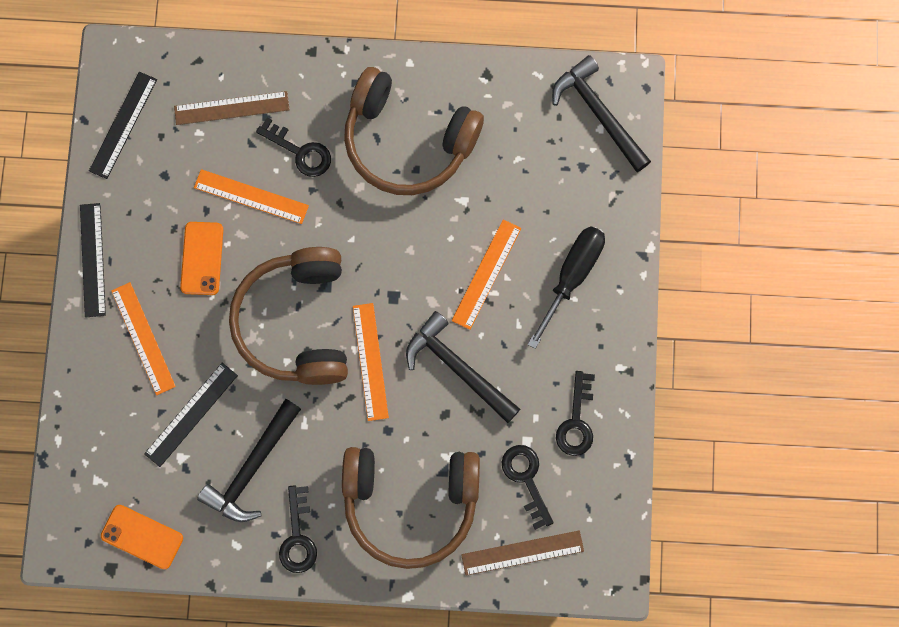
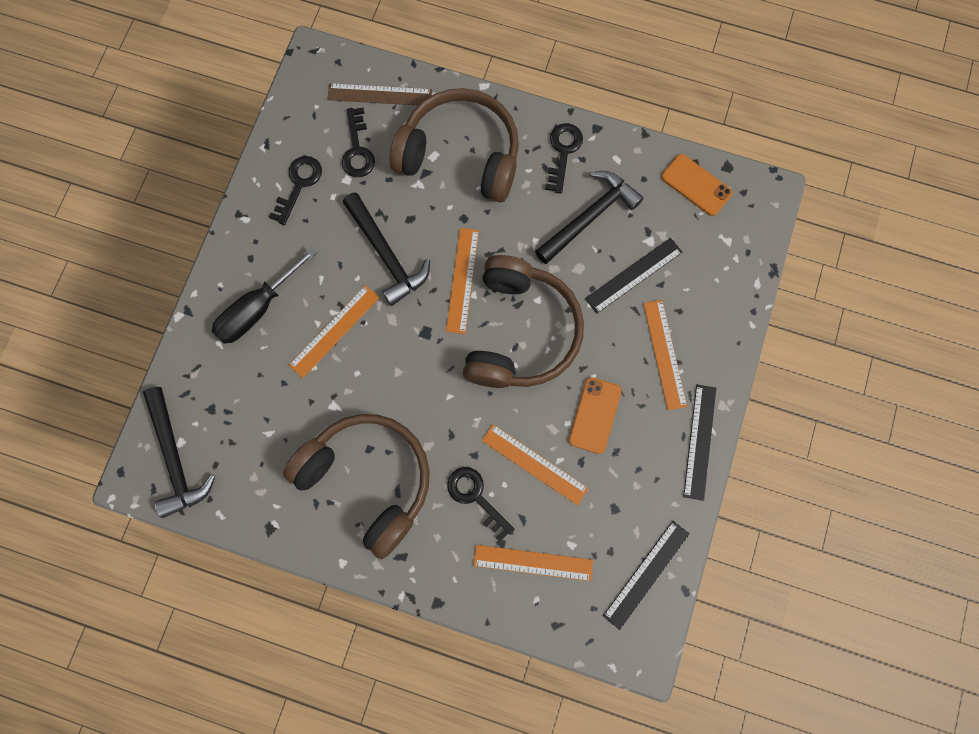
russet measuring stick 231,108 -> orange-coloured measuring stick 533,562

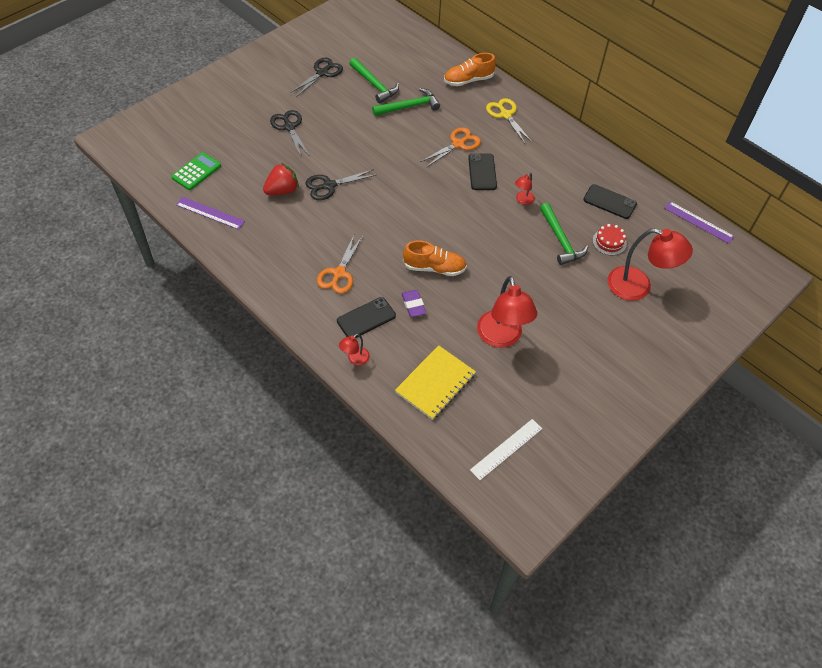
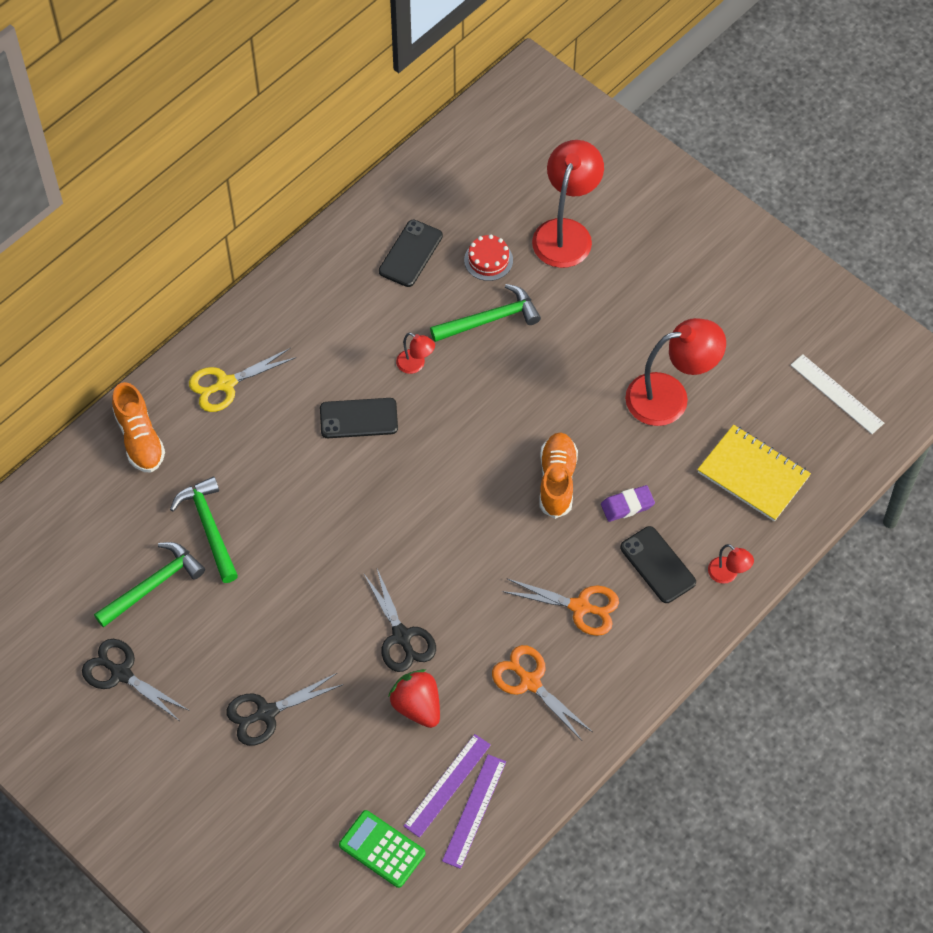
orange-coloured shears 458,144 -> orange-coloured shears 530,682, moved
violet measuring stick 698,222 -> violet measuring stick 447,785, moved

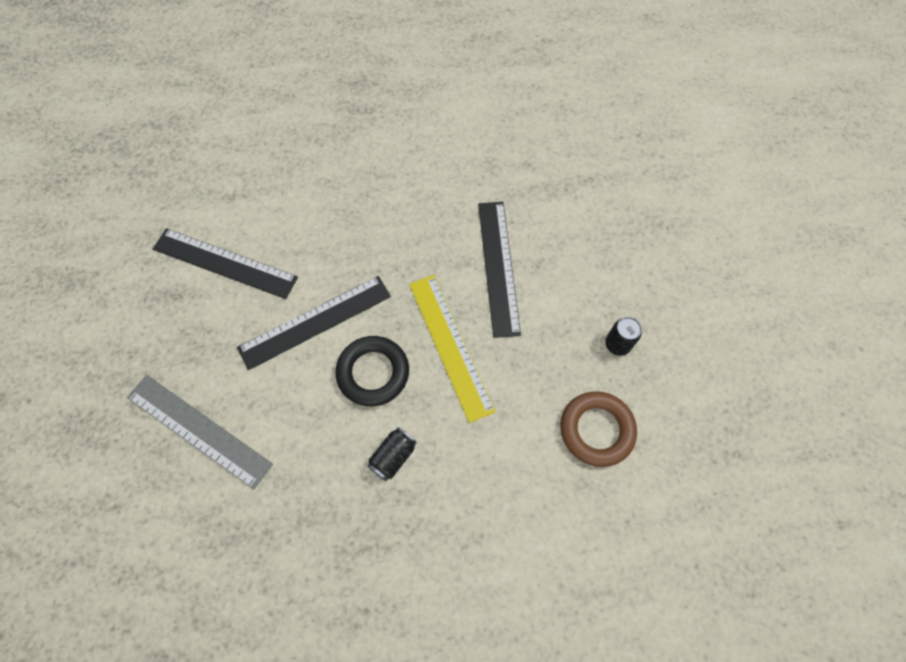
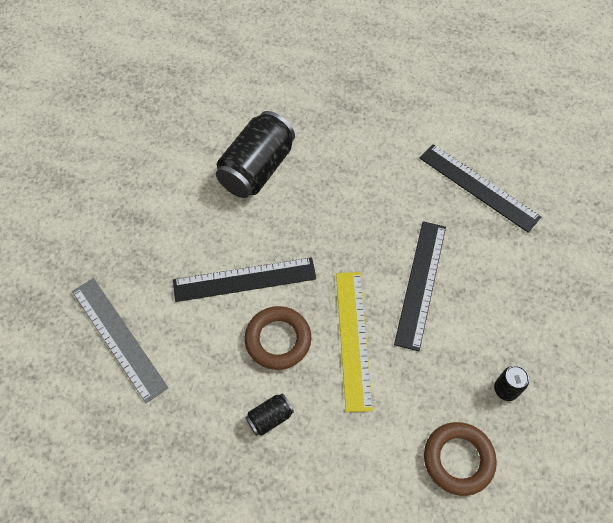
jet-black measuring stick 225,263 -> jet-black measuring stick 478,187, moved
jet-black hoop 373,373 -> russet hoop 278,340
none -> jet-black tin 257,169

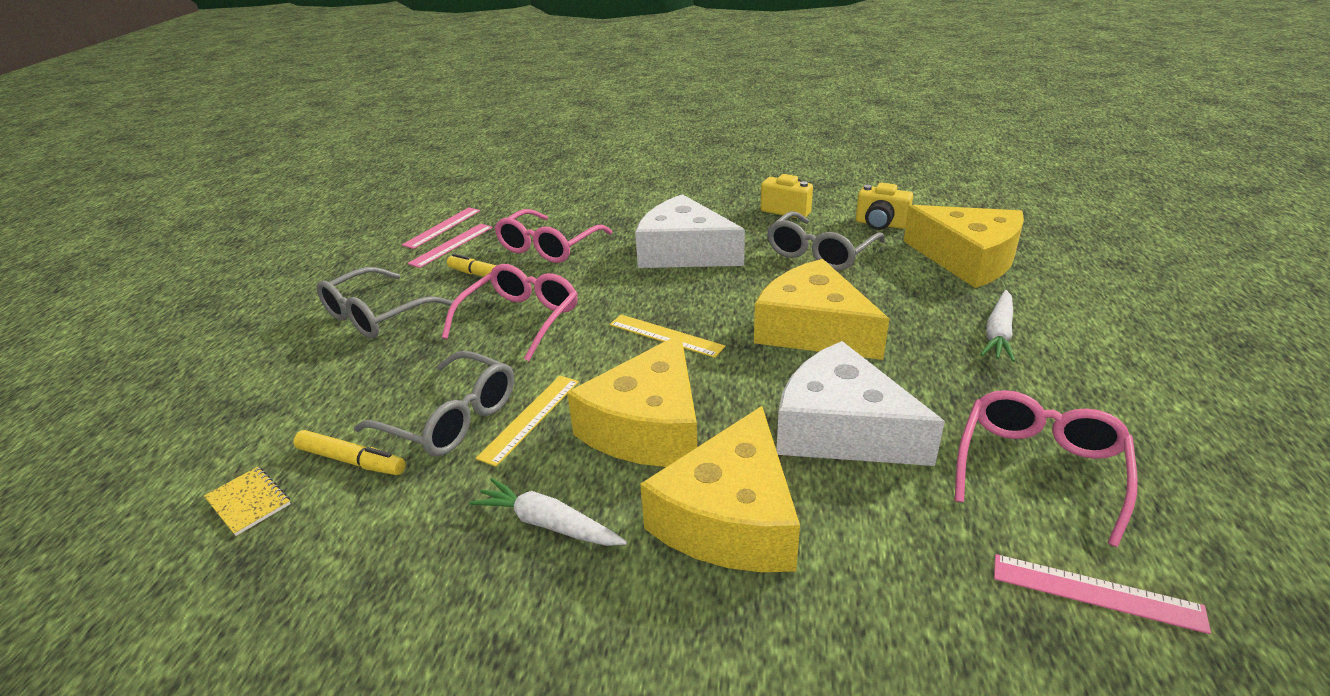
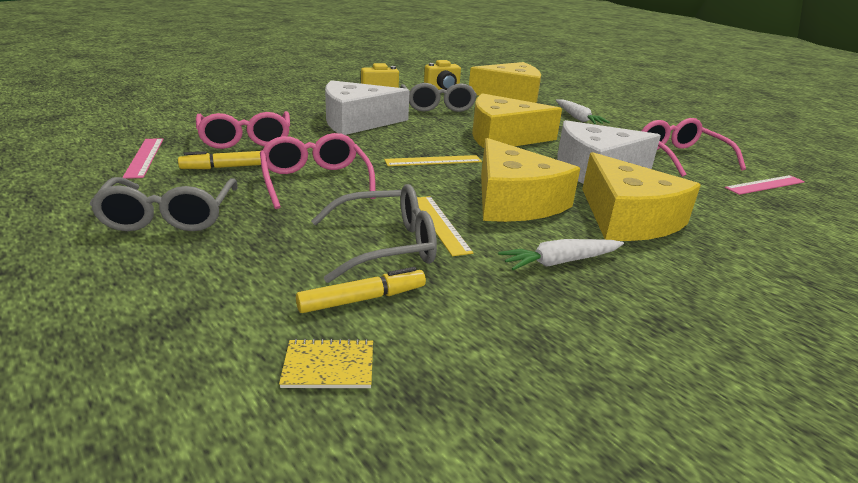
rosy measuring stick 442,227 -> none

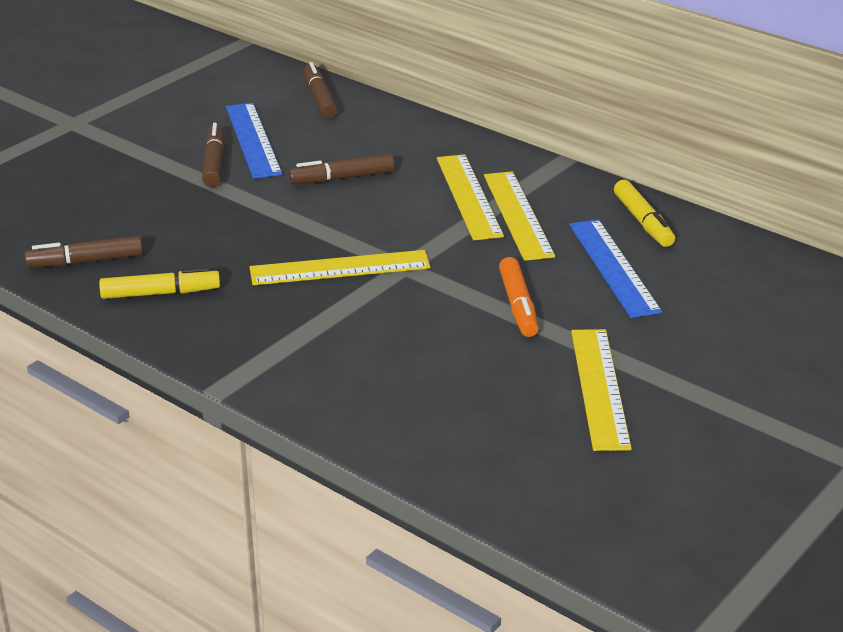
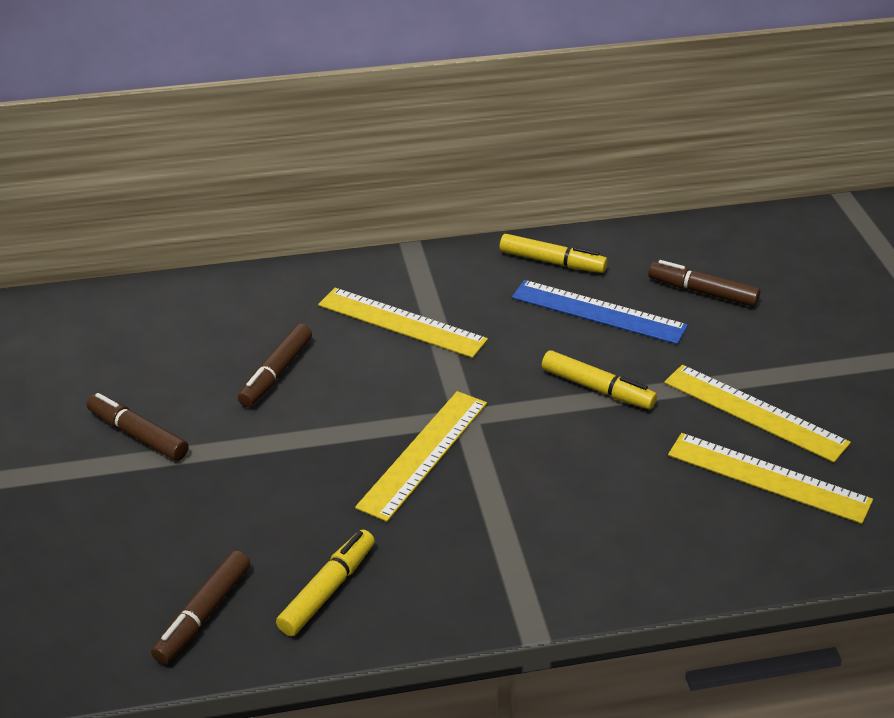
russet marker 319,98 -> russet marker 703,292, moved
blue measuring stick 253,140 -> none
golden measuring stick 518,215 -> golden measuring stick 768,477, moved
orange-coloured marker 518,305 -> golden marker 597,388

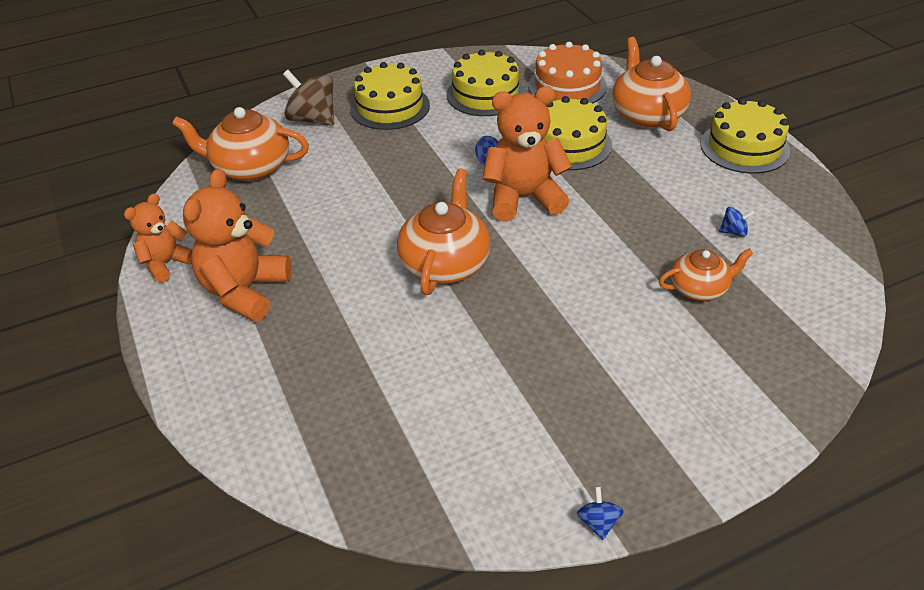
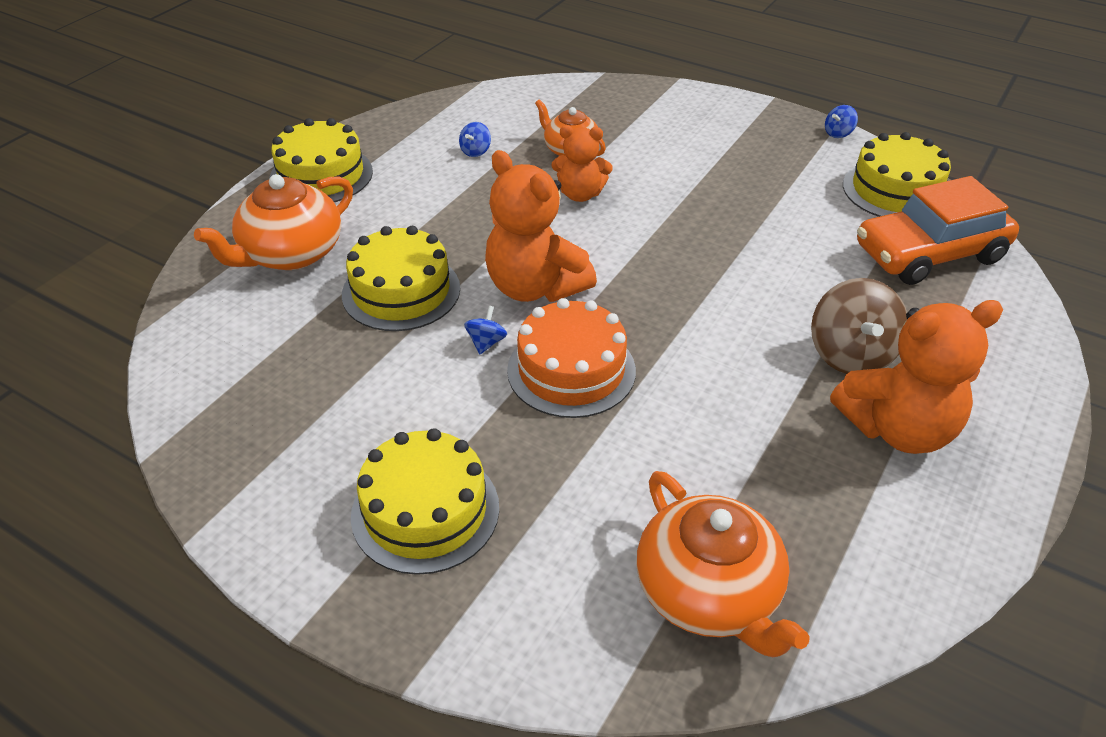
orange-coloured gateau 567,86 -> orange-coloured gateau 571,370, moved
golden gateau 485,94 -> golden gateau 895,190, moved
russet toy top 313,119 -> russet toy top 850,354, moved
orange-coloured teapot 445,263 -> none
orange-coloured teddy 166,263 -> orange-coloured teddy 580,194, moved
blue toy top 733,232 -> blue toy top 475,151, 120 degrees counterclockwise
none -> orange-coloured car 929,254

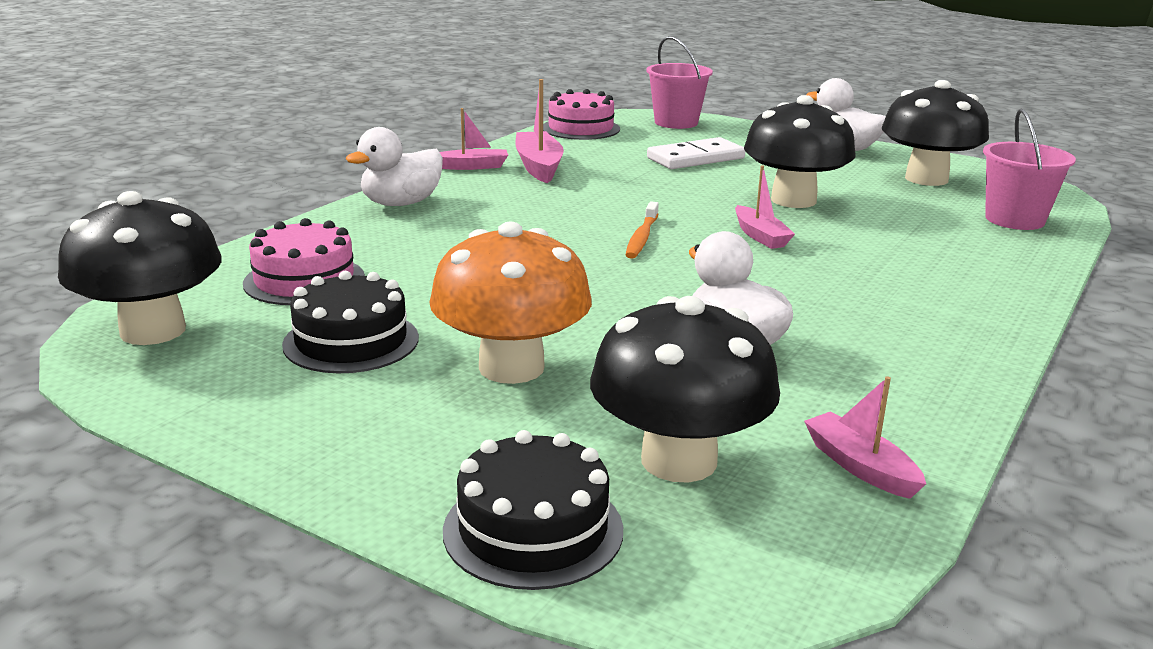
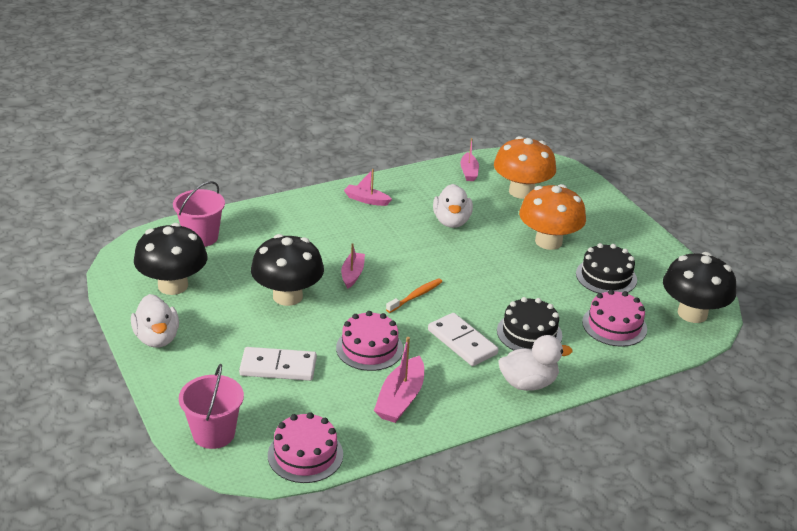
rosy boat 472,166 -> rosy boat 366,200, moved
jet-black fungus 678,460 -> orange-coloured fungus 521,191
jet-black gateau 533,530 -> jet-black gateau 529,333, moved
none -> rosy gateau 369,348
none -> white domino piece 462,342

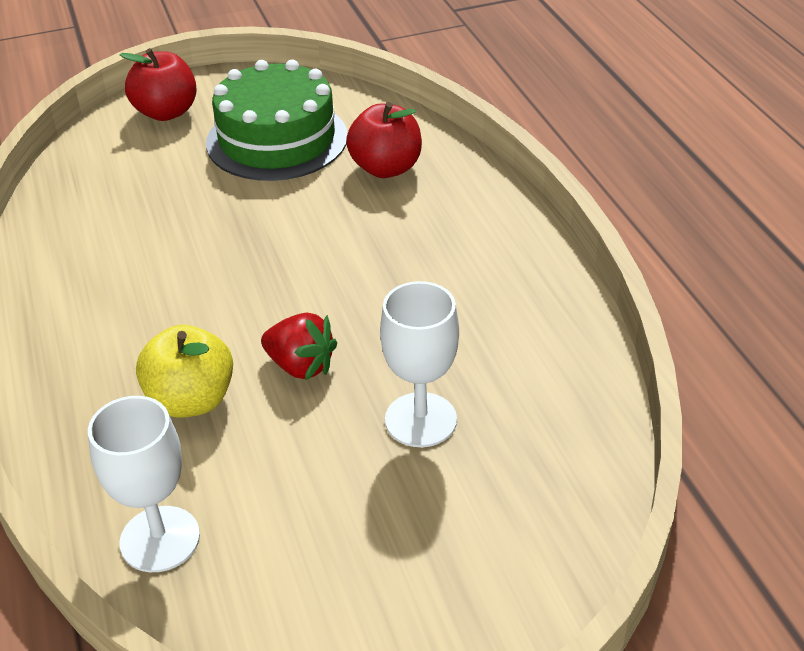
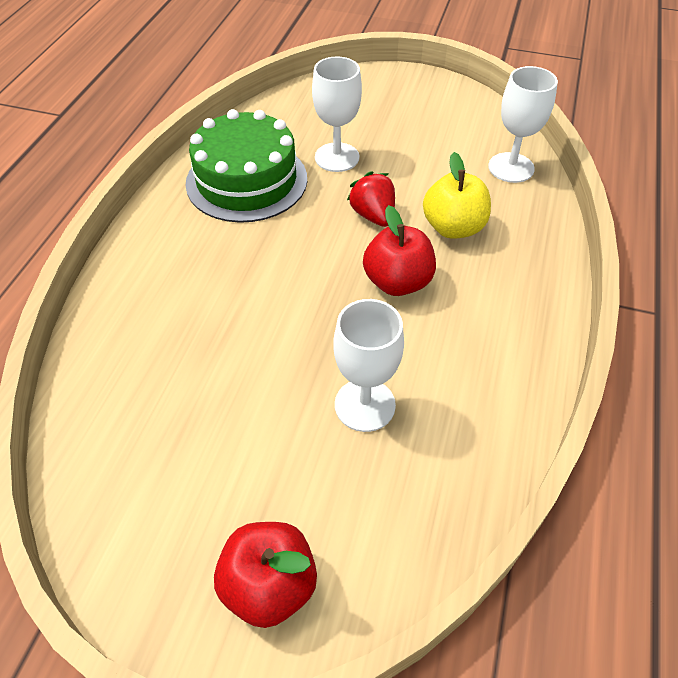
leaf-green gateau 277,139 -> leaf-green gateau 247,181, moved
red apple 386,168 -> red apple 397,282, moved
none -> white wine glass 365,405

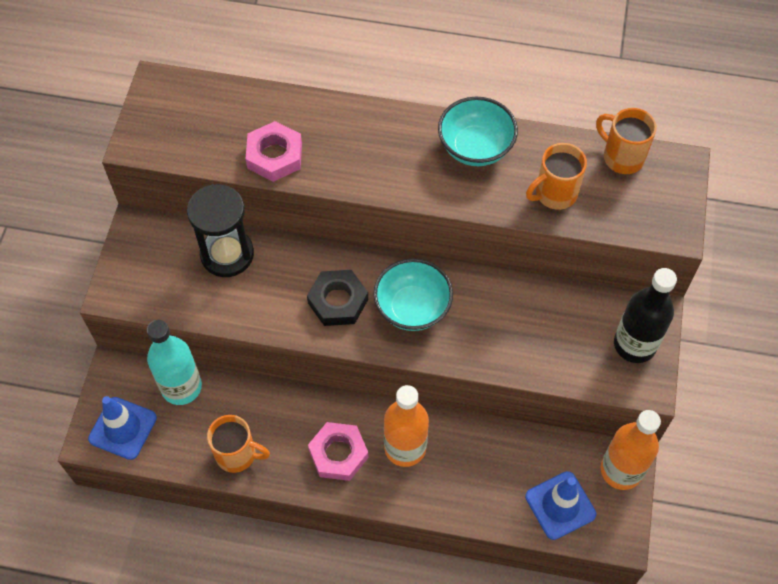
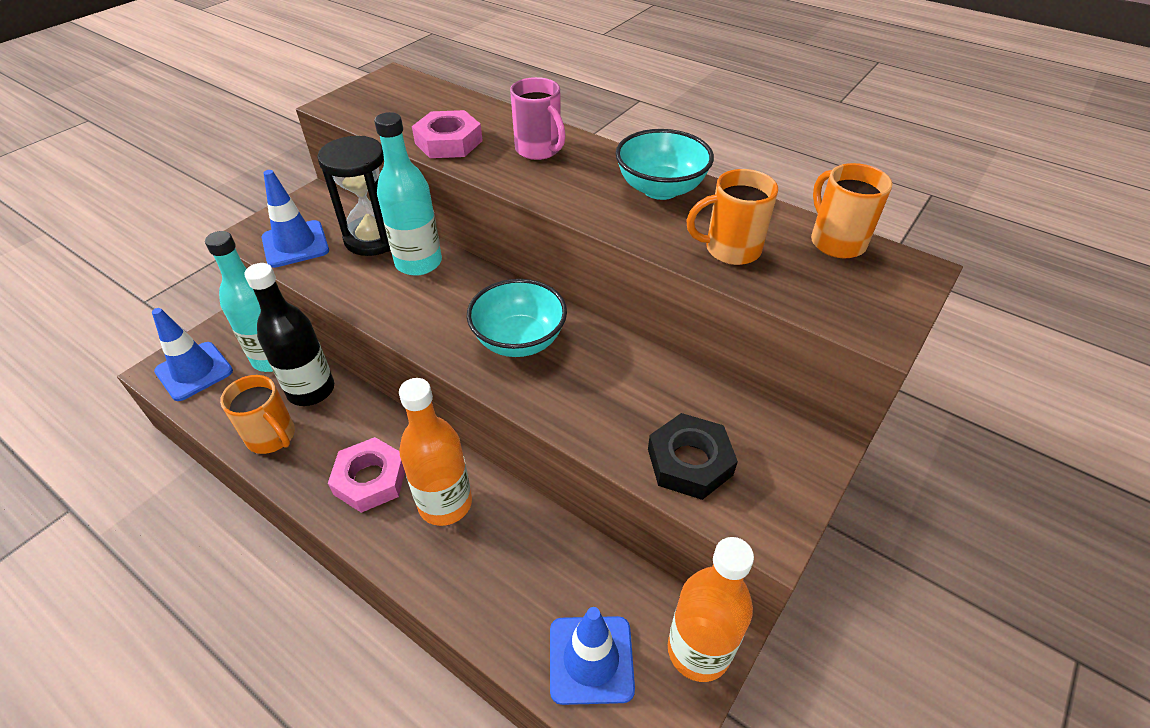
jet-black bottle 634,344 -> jet-black bottle 311,390, moved
jet-black nut 338,301 -> jet-black nut 689,462, moved
none -> rosy mug 539,150
none -> teal bottle 418,263
none -> blue safety cone 295,244

